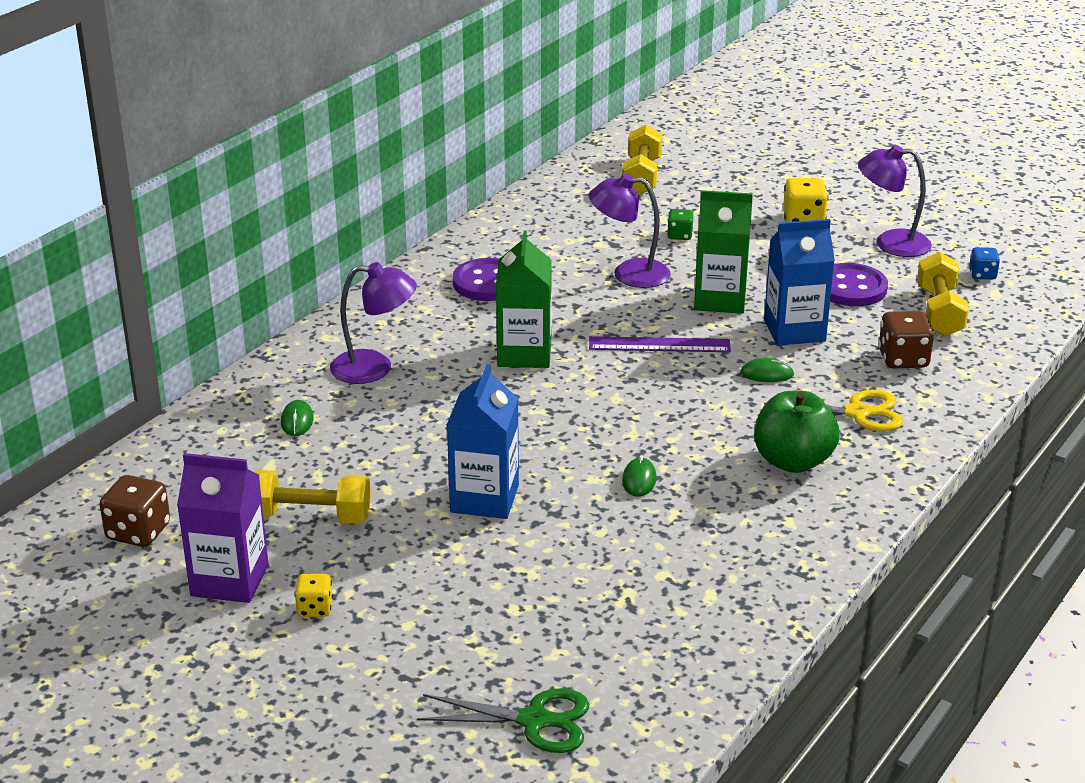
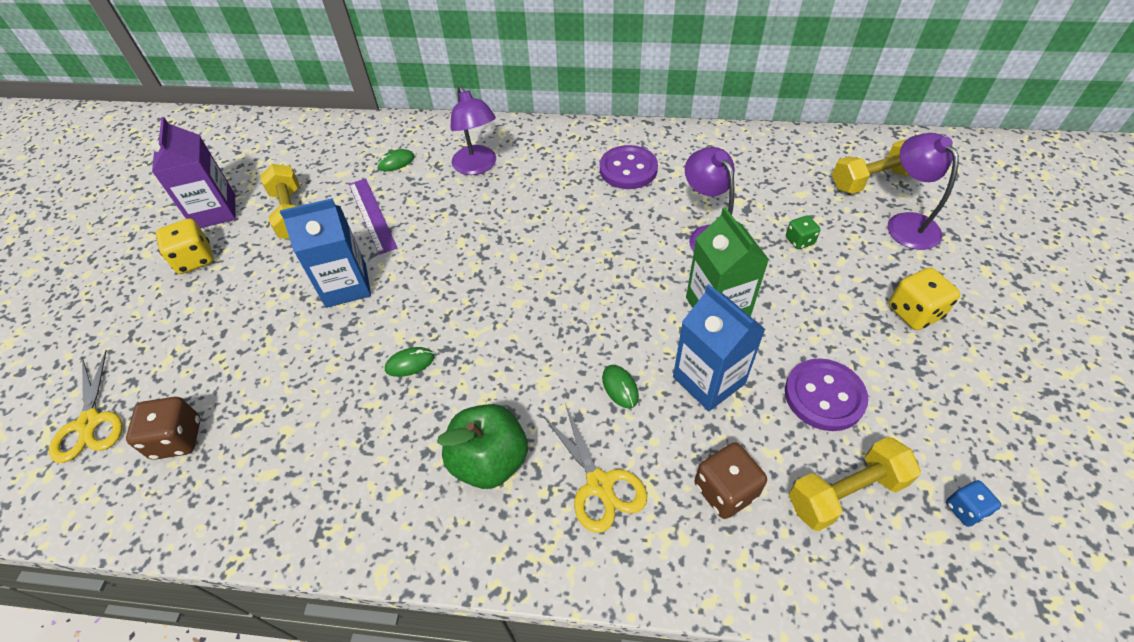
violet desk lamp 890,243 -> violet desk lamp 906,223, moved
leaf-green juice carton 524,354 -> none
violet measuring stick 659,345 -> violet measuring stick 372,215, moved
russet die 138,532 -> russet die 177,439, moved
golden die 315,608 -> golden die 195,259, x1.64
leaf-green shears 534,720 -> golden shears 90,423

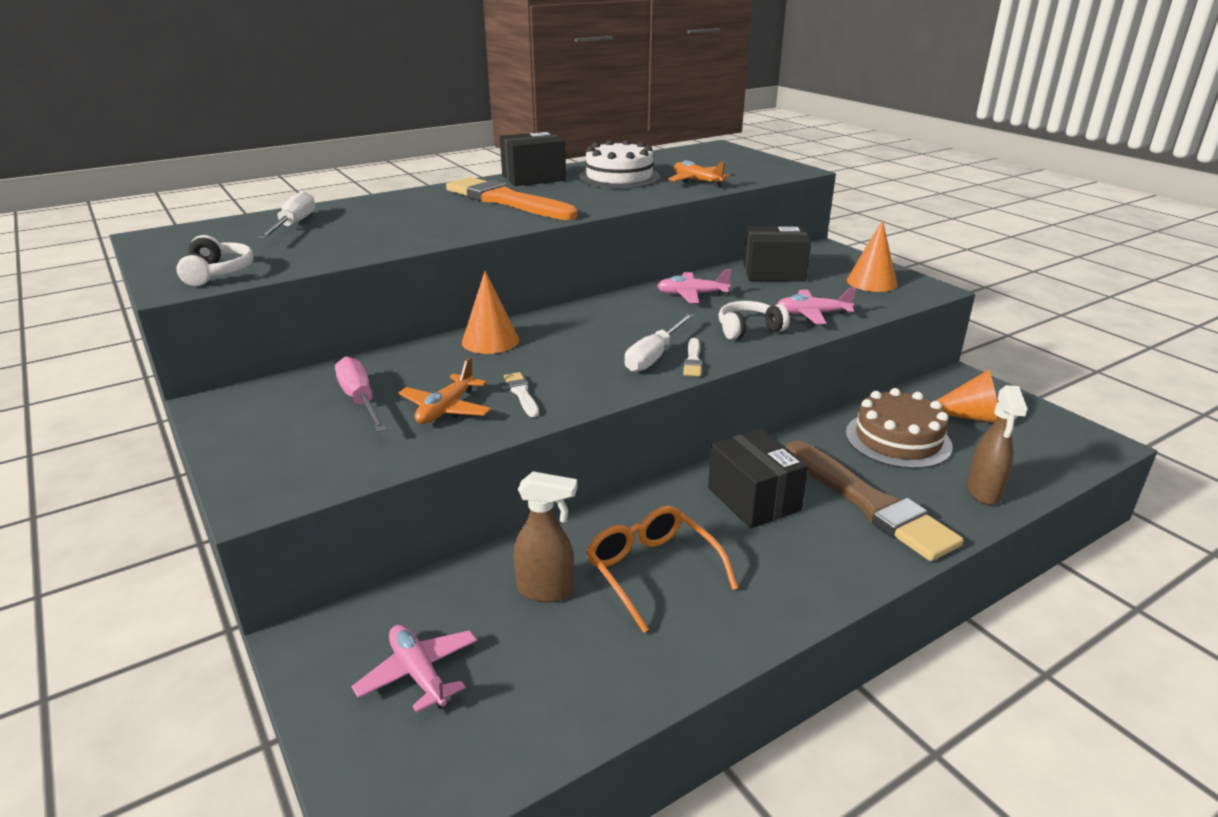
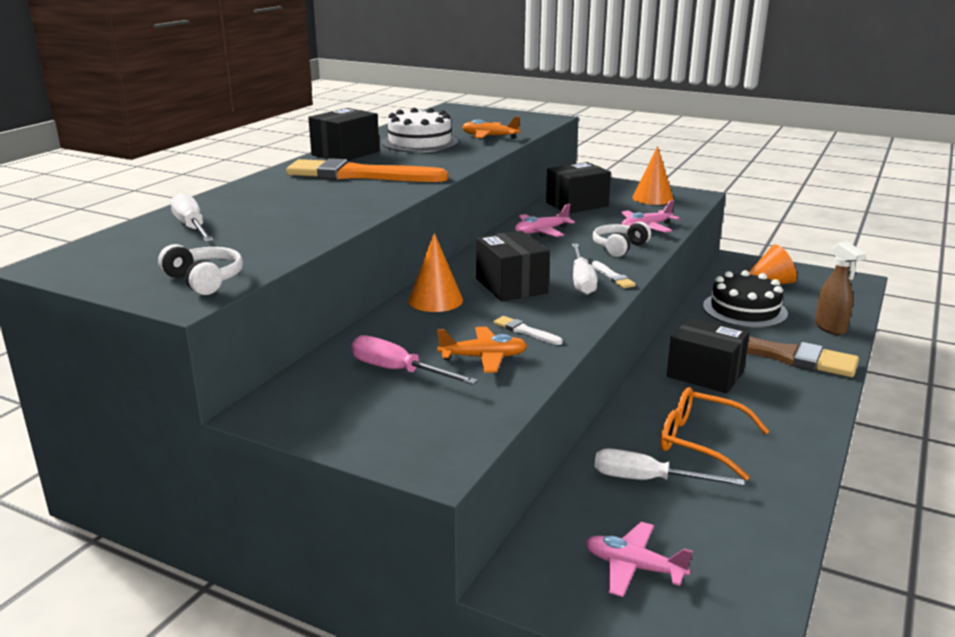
orange-coloured plane 446,409 -> orange-coloured plane 483,358, 90 degrees counterclockwise
russet gateau 898,439 -> jet-black gateau 744,310
russet spray cleaner 546,590 -> white hand screwdriver 647,480
none -> jet-black parcel 511,286

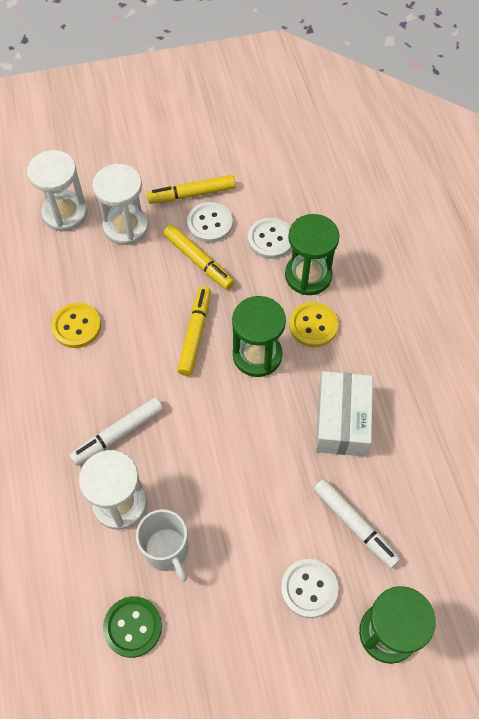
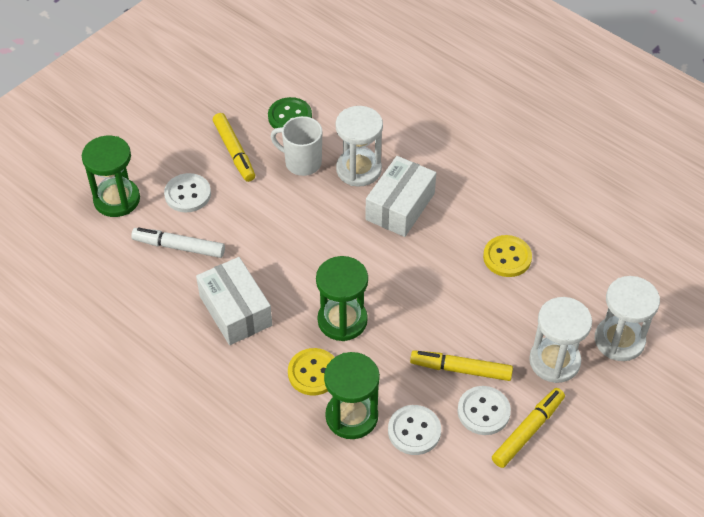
golden marker 195,334 -> golden marker 234,152, moved
white marker 118,434 -> white parcel 400,206

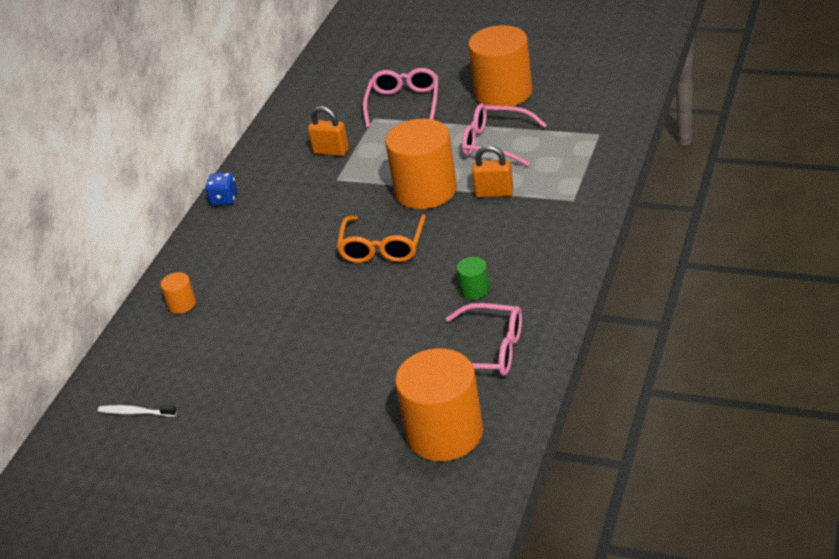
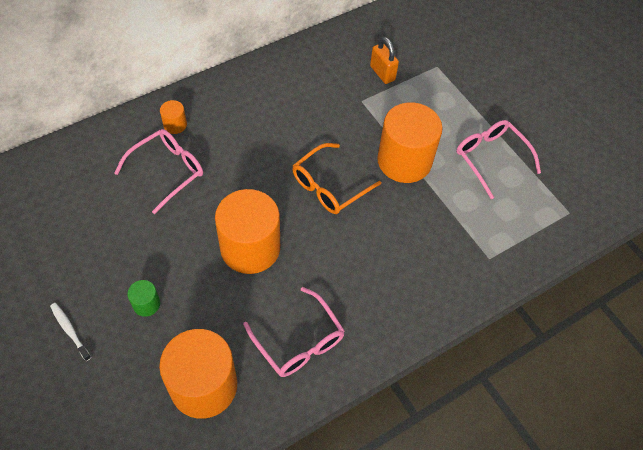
orange-coloured cylinder shape 503,93 -> orange-coloured cylinder shape 250,248, moved
rosy glasses 404,104 -> rosy glasses 167,171, moved
orange-coloured lock 494,193 -> none
blue die 224,199 -> none
leaf-green cylinder shape 474,290 -> leaf-green cylinder shape 146,304, moved
white dental brush 135,412 -> white dental brush 70,330, moved

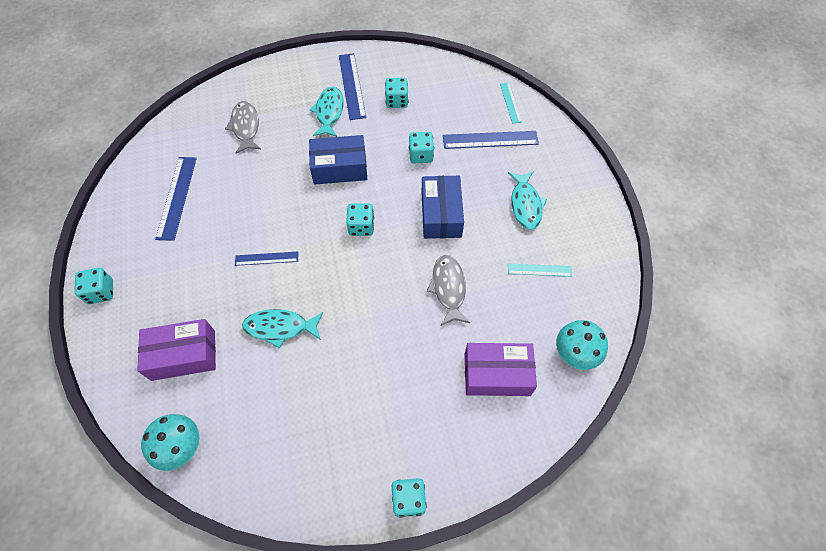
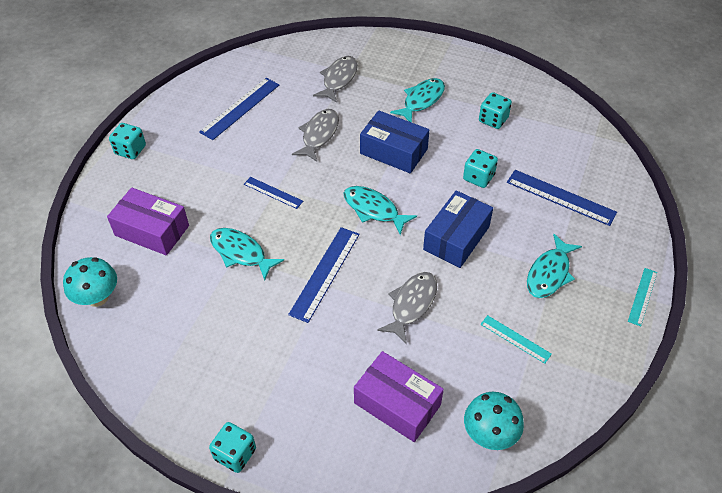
blue measuring stick 351,86 -> blue measuring stick 325,273, moved
teal measuring stick 510,103 -> teal measuring stick 642,296, moved
teal die 361,226 -> teal toy fish 374,209
none -> grey toy fish 319,135

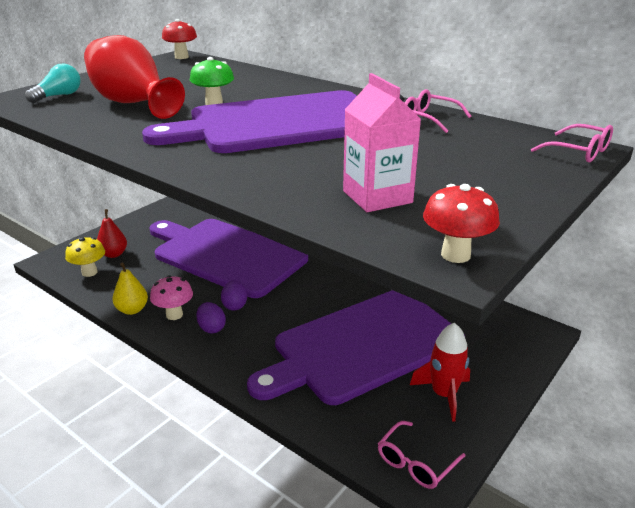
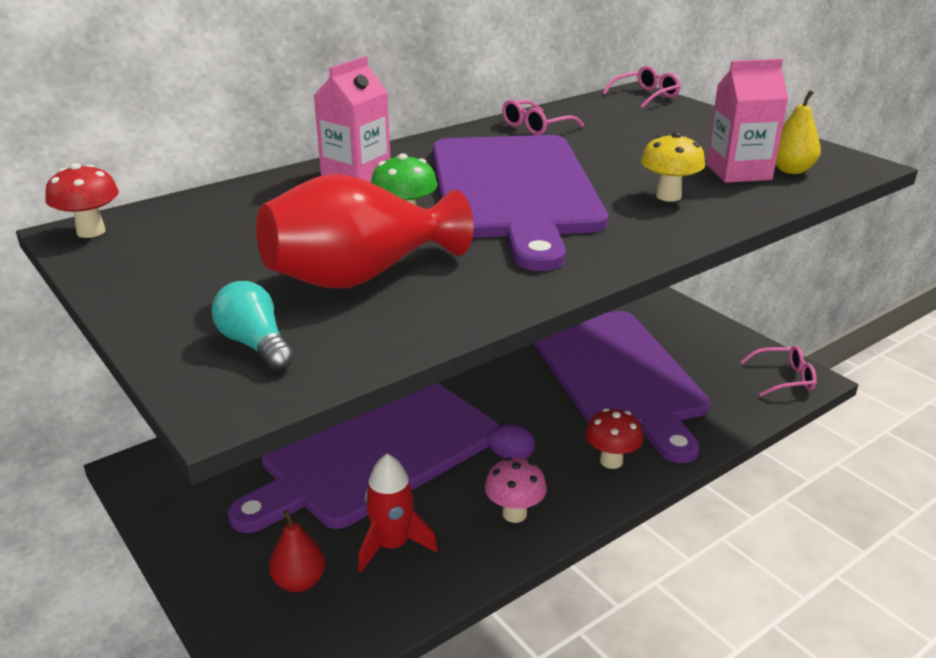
red fungus 455,255 -> red fungus 611,461, moved
golden fungus 89,272 -> golden fungus 668,196, moved
golden toy pear 132,310 -> golden toy pear 791,170, moved
violet egg shape 211,328 -> none
red spaceship 444,394 -> red spaceship 392,545, moved
rosy glasses 415,463 -> rosy glasses 784,378, 60 degrees counterclockwise
none -> rosy juice carton 356,174

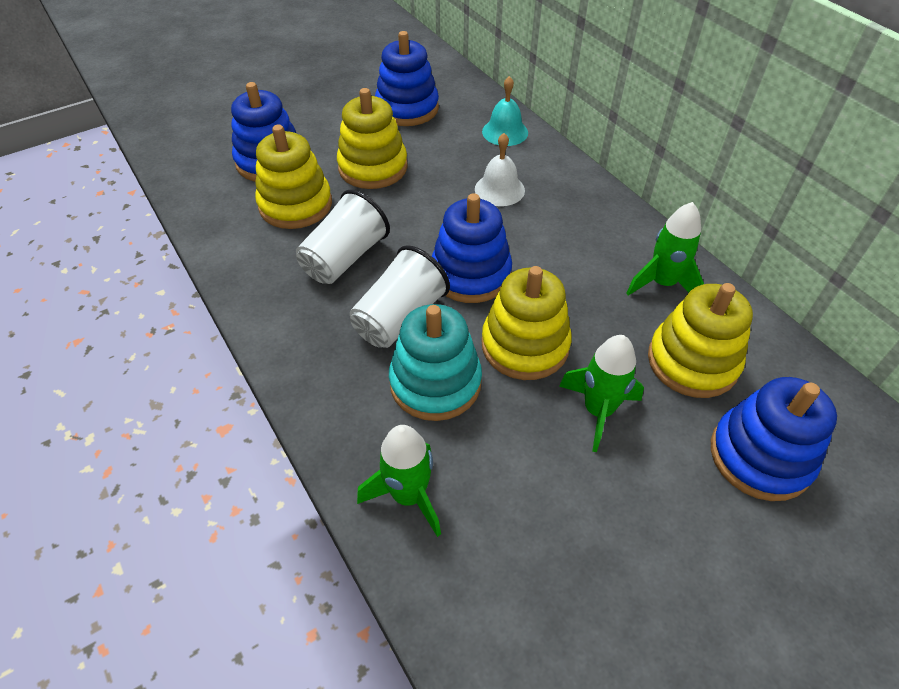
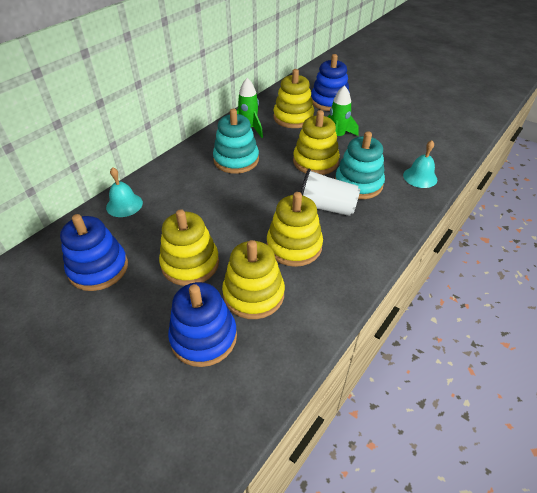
white hand bell 499,189 -> none
white cup 345,258 -> golden ring stacker 294,246
blue ring stacker 470,274 -> none
leaf-green spaceship 408,496 -> teal hand bell 420,177
none -> teal ring stacker 236,160

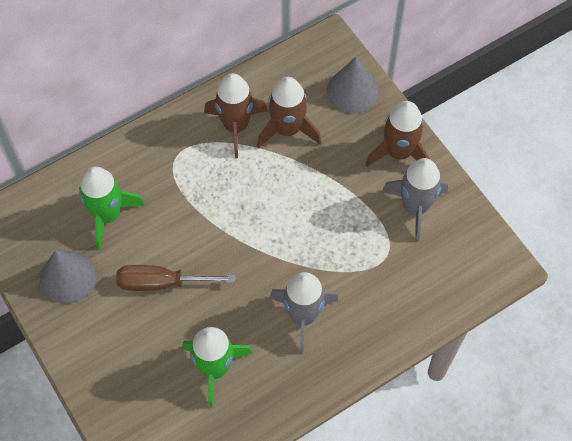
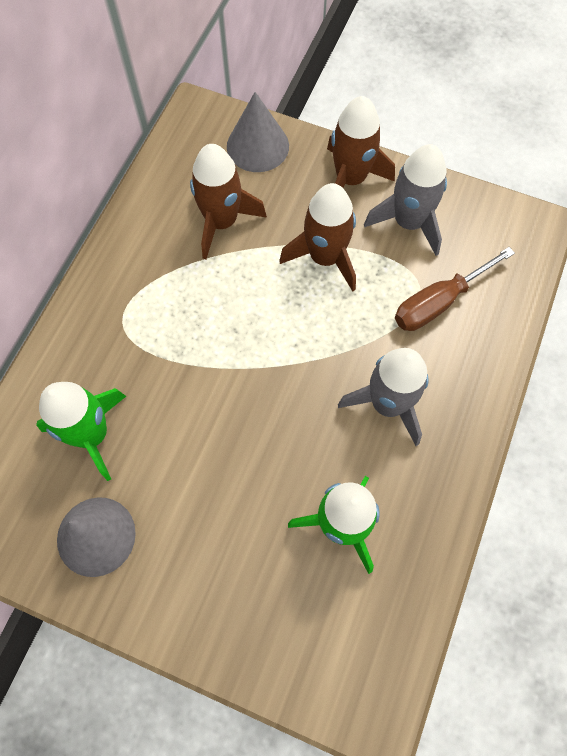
russet spaceship 236,126 -> russet spaceship 325,257, moved
russet hand screwdriver 162,283 -> russet hand screwdriver 439,302, moved

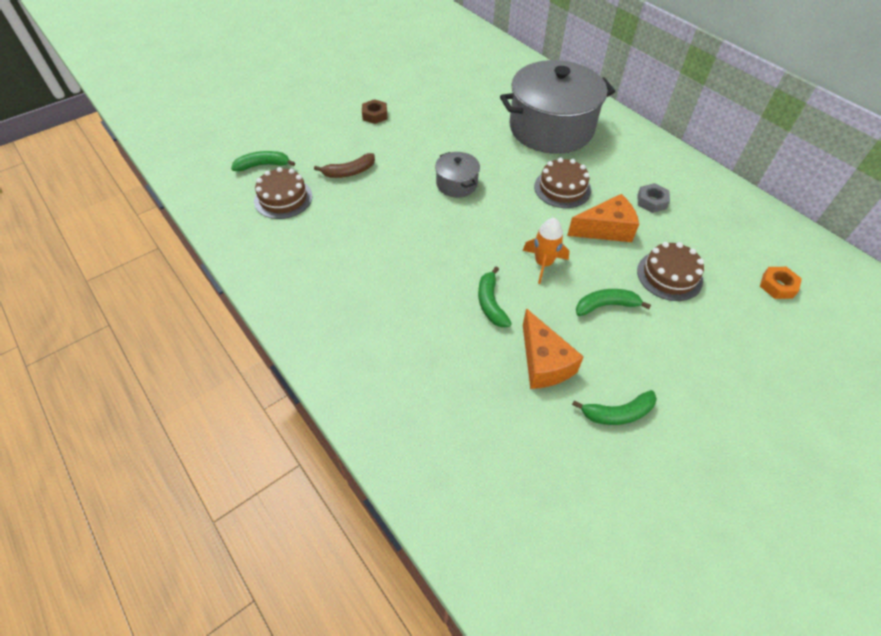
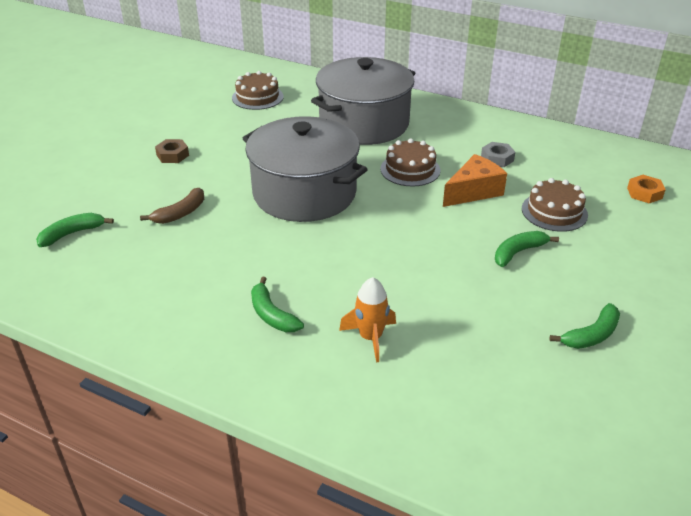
grey stockpot 456,184 -> grey stockpot 304,193, x2.24
russet gateau 283,198 -> russet gateau 257,97, moved
orange-coloured spaceship 543,264 -> orange-coloured spaceship 370,337, moved
leaf-green toy banana 490,303 -> leaf-green toy banana 271,315, moved
orange-coloured cheese wedge 544,362 -> none

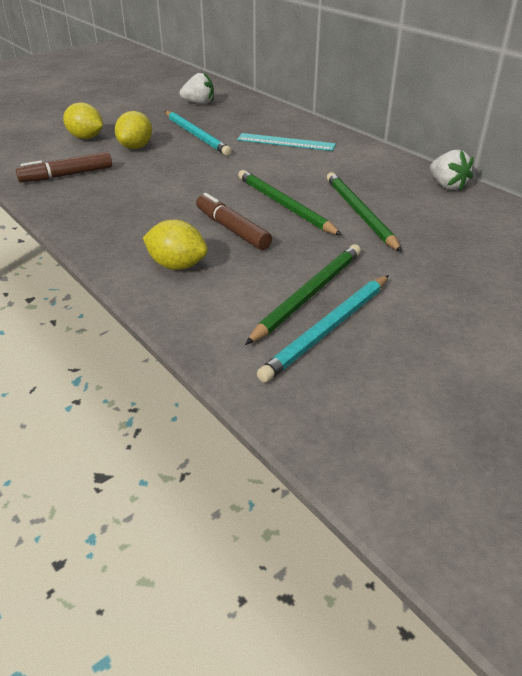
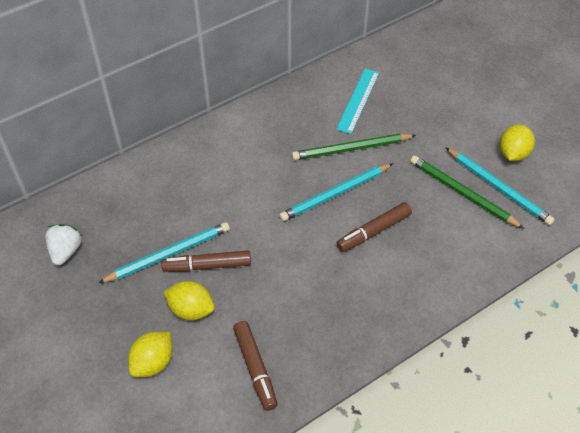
teal measuring stick 286,142 -> teal measuring stick 358,100, moved
white strawberry 447,186 -> none
leaf-green wooden pencil 284,205 -> teal wooden pencil 335,194
golden citrus fruit 177,265 -> golden citrus fruit 513,153, moved
none -> russet marker 207,265

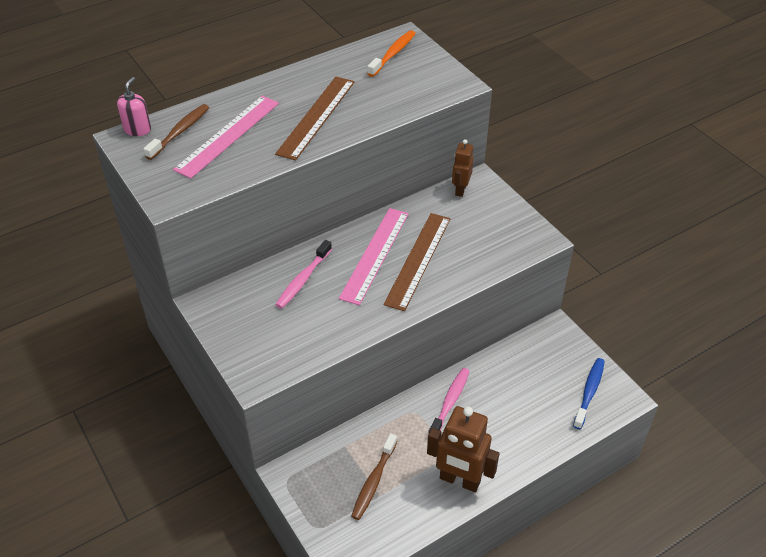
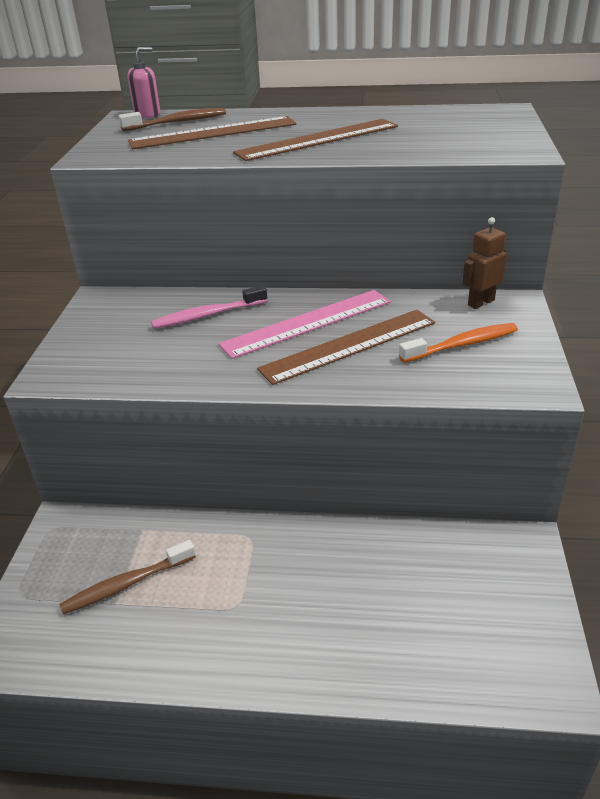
orange-coloured dental brush 393,54 -> orange-coloured dental brush 462,345, moved
rosy measuring stick 228,136 -> russet measuring stick 213,133
blue dental brush 589,392 -> none
rosy dental brush 450,402 -> none
russet robot 459,480 -> none

